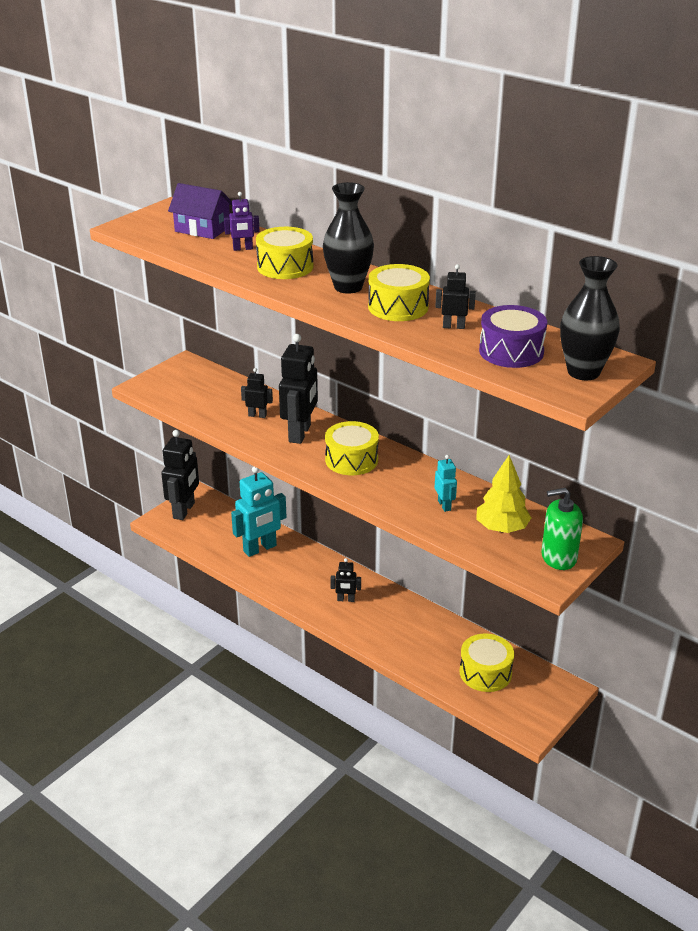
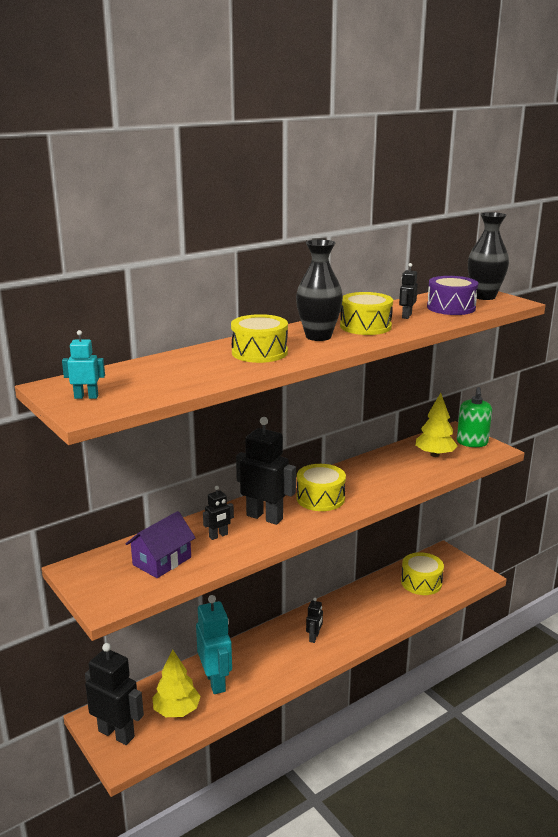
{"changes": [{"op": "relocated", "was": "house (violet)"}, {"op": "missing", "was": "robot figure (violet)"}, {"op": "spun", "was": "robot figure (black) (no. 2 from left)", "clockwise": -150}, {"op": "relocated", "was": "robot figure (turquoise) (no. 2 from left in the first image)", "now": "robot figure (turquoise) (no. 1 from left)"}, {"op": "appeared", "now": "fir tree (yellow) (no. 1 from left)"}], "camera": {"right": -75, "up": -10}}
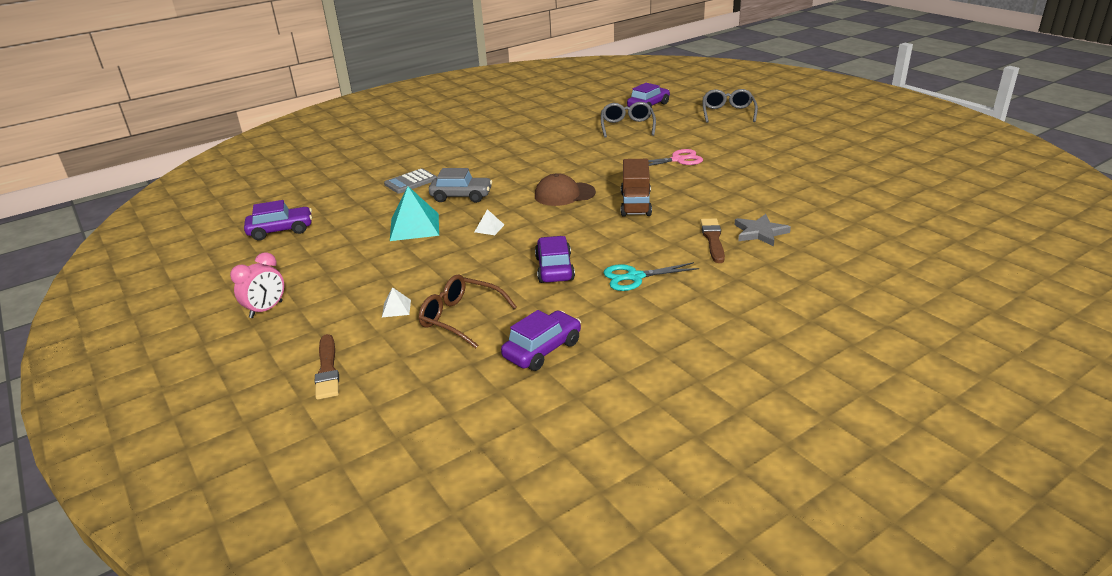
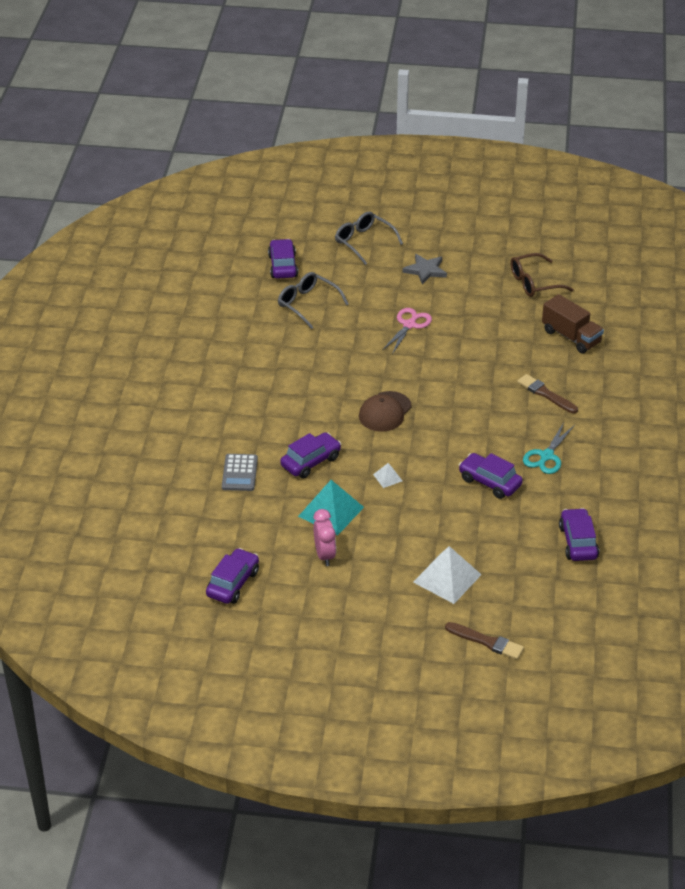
{"changes": [{"op": "relocated", "was": "alarm clock (pink)"}, {"op": "size", "was": "pyramid shape (white) (no. 1 from left in the first image)", "ratio": 2.12}, {"op": "relocated", "was": "spectacles (dark brown)"}, {"op": "colour", "was": "toy car (grey)", "now": "toy car (violet) (no. 3 from left)"}, {"op": "relocated", "was": "truck (dark brown)"}, {"op": "relocated", "was": "five-pointed star (grey)"}], "camera": {"right": -50, "up": 10}}
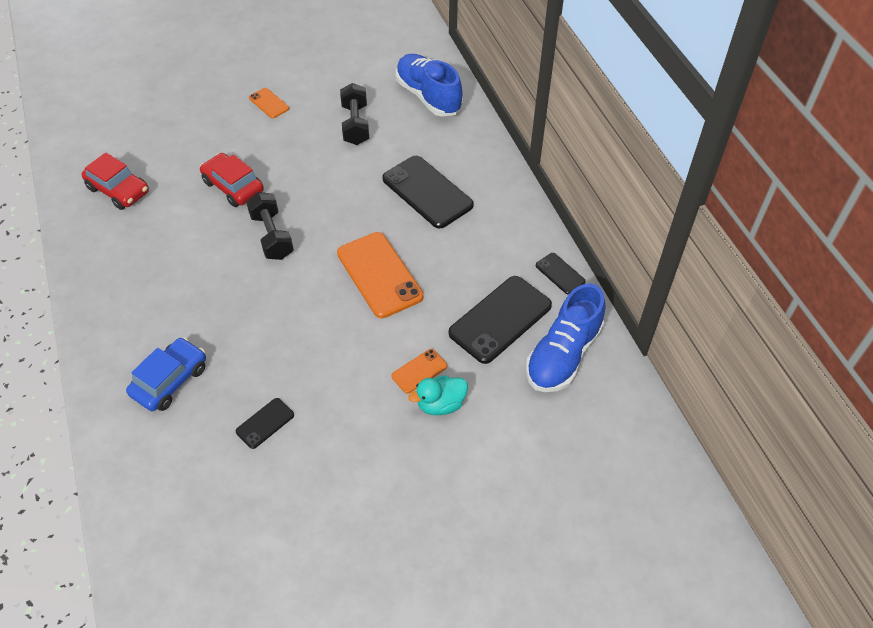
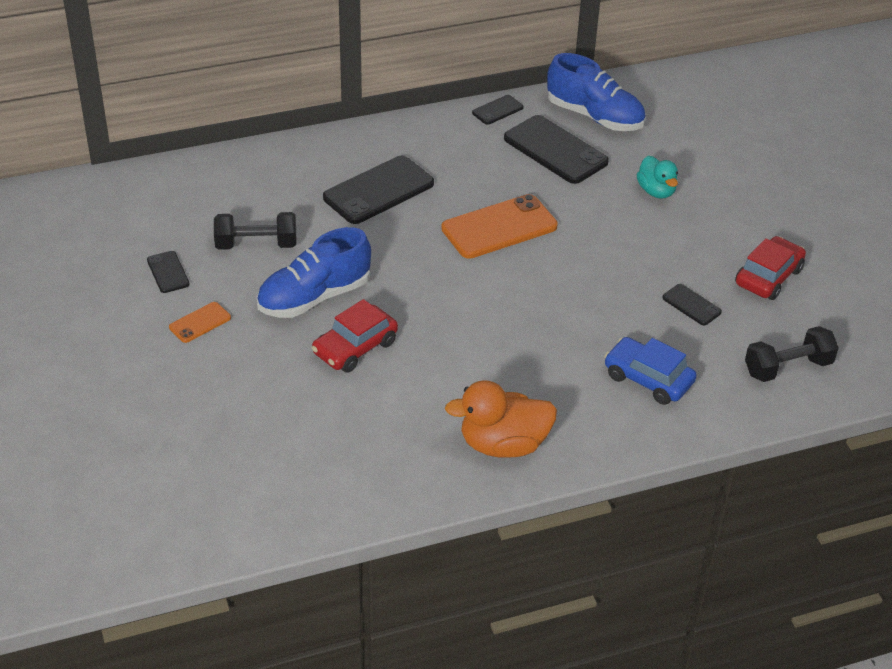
{"changes": [{"op": "relocated", "was": "toy car (red) (no. 1 from left in the first image)", "now": "toy car (red) (no. 2 from left)"}, {"op": "relocated", "was": "dumbbell (black) (no. 1 from left in the first image)", "now": "dumbbell (black) (no. 2 from left)"}, {"op": "missing", "was": "mobile phone (bright orange) (no. 3 from left)"}, {"op": "relocated", "was": "shoe (cobalt) (no. 1 from left)"}, {"op": "appeared", "now": "mobile phone (black) (no. 1 from left)"}, {"op": "appeared", "now": "duck (bright orange)"}], "camera": {"right": -90, "up": -10}}
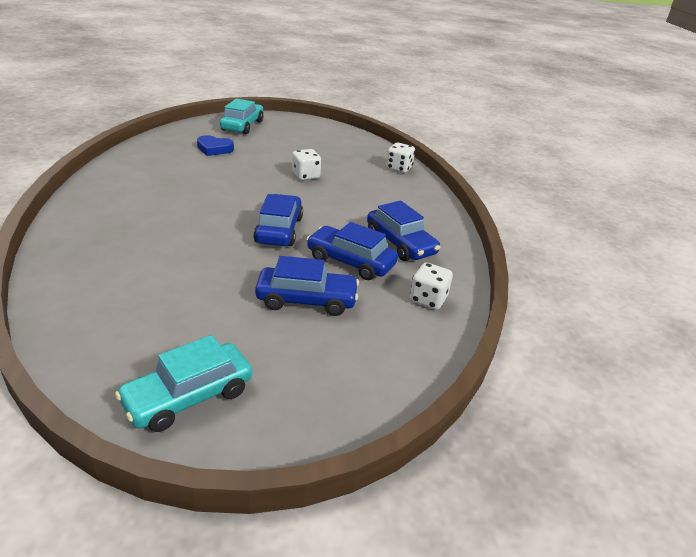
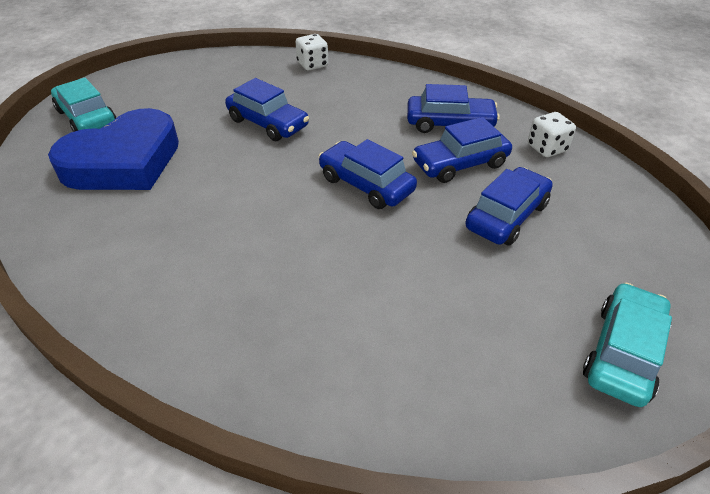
{"changes": [{"op": "spun", "was": "toy car (turquoise) (no. 1 from left in the first image)", "clockwise": -150}, {"op": "size", "was": "heart (cobalt)", "ratio": 2.23}, {"op": "exchanged", "was": "dice (white) (no. 1 from left)", "now": "toy car (cobalt) (no. 1 from left)"}], "camera": {"right": -50, "up": 10}}
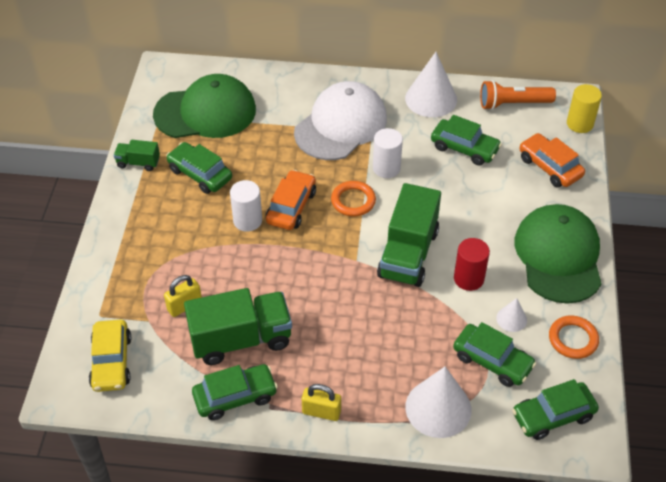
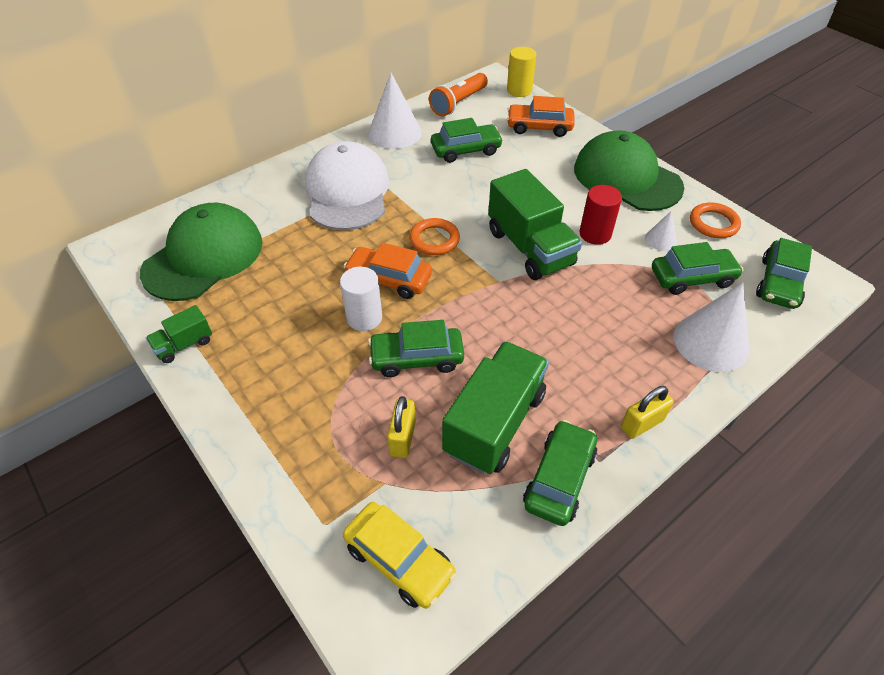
{"changes": [{"op": "relocated", "was": "toy car (green) (no. 1 from left)"}, {"op": "spun", "was": "toy car (bright orange) (no. 1 from left)", "clockwise": -45}, {"op": "missing", "was": "solid cylinder (white) (no. 2 from left)"}], "camera": {"right": -45, "up": 0}}
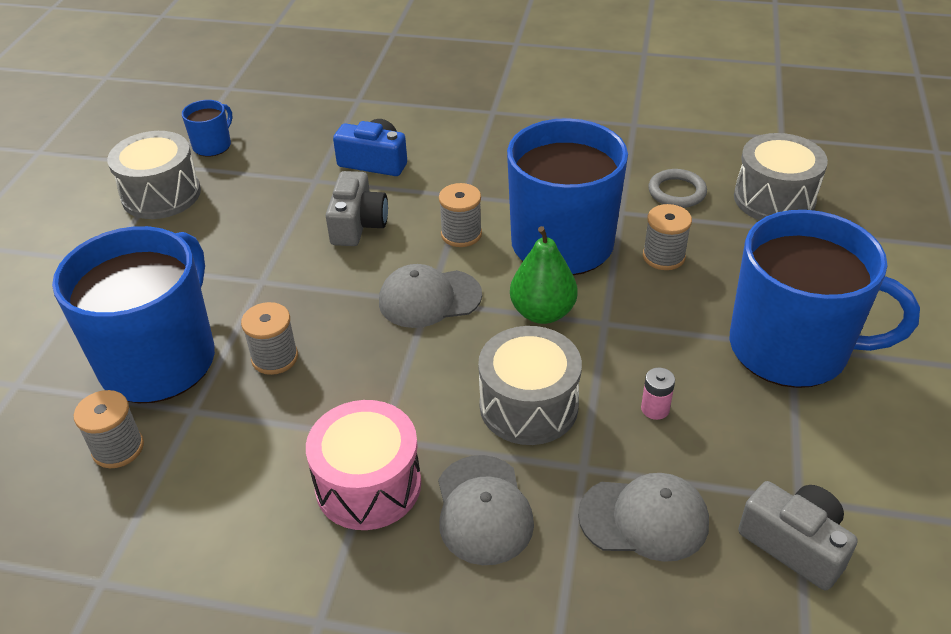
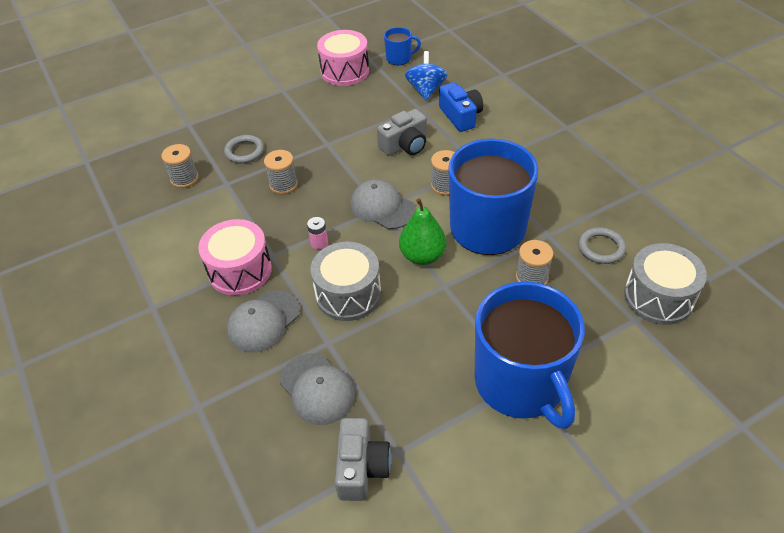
{"changes": [{"op": "exchanged", "was": "mug (cobalt) (no. 1 from left)", "now": "torus (grey) (no. 1 from left)"}, {"op": "colour", "was": "toy drum (grey) (no. 1 from left)", "now": "toy drum (pink) (no. 2 from left)"}, {"op": "relocated", "was": "AA battery (pink)"}, {"op": "appeared", "now": "whirligig (cobalt)"}], "camera": {"right": 50, "up": 5}}
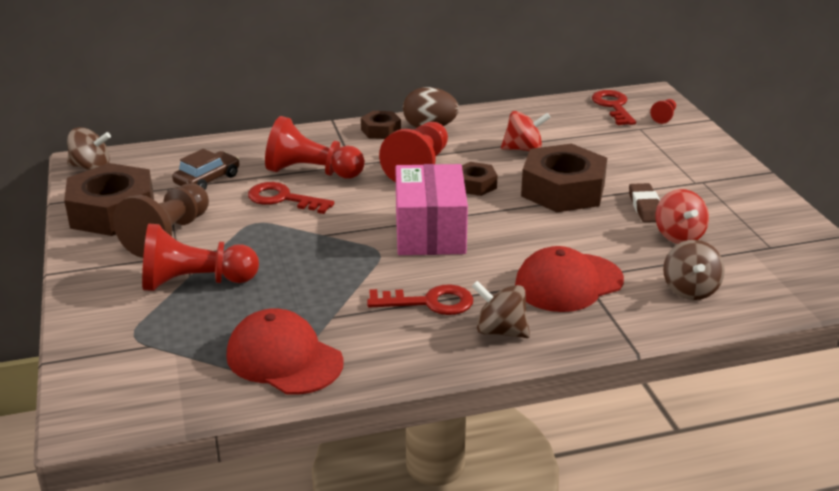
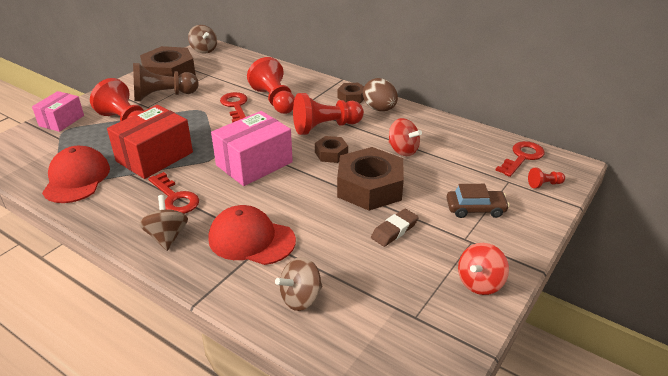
{"changes": [{"op": "relocated", "was": "toy car (dark brown)"}, {"op": "relocated", "was": "whirligig (red) (no. 2 from left)"}, {"op": "appeared", "now": "package (pink) (no. 1 from left)"}, {"op": "appeared", "now": "package (red)"}], "camera": {"right": 50, "up": 5}}
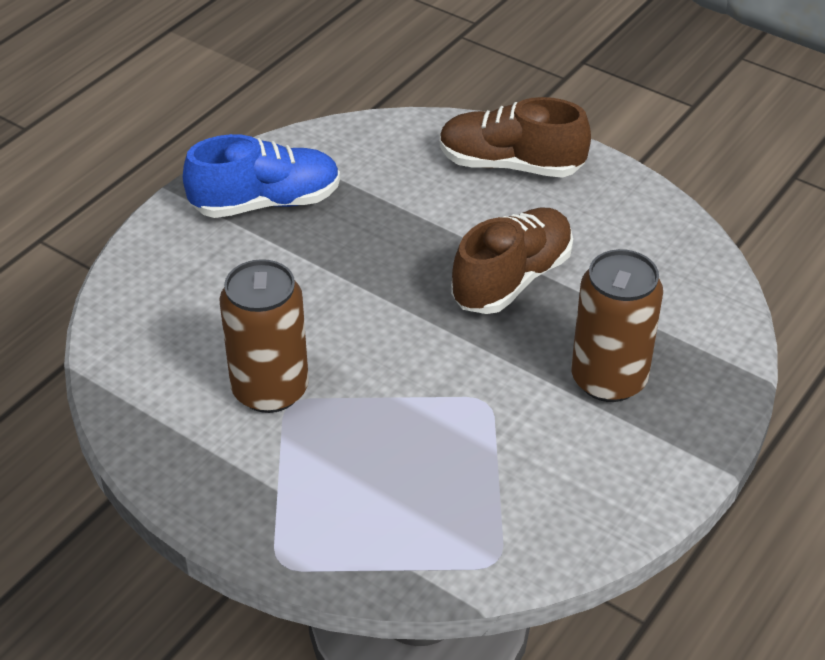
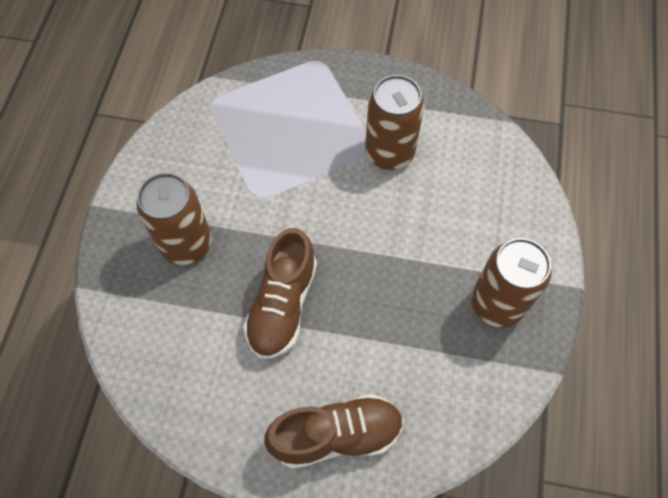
{"changes": [{"op": "exchanged", "was": "shoe (cobalt)", "now": "can (dark brown) (no. 3 from left)"}], "camera": {"right": 155, "up": 20}}
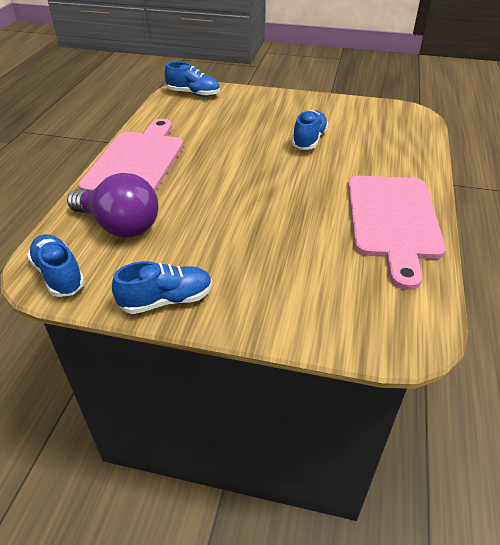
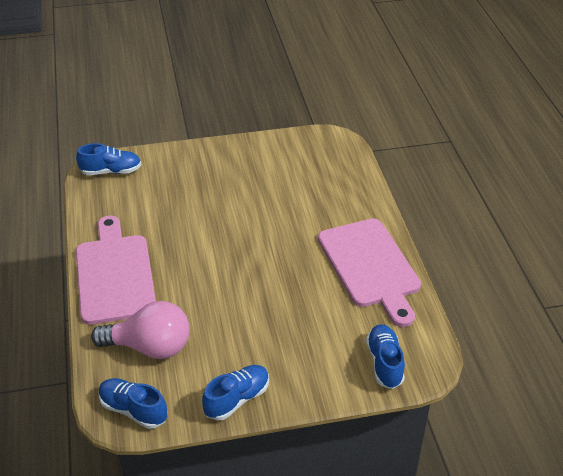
{"changes": [{"op": "colour", "was": "bulb (violet)", "now": "bulb (pink)"}, {"op": "relocated", "was": "shoe (cobalt) (no. 4 from left)"}], "camera": {"right": -25, "up": 0}}
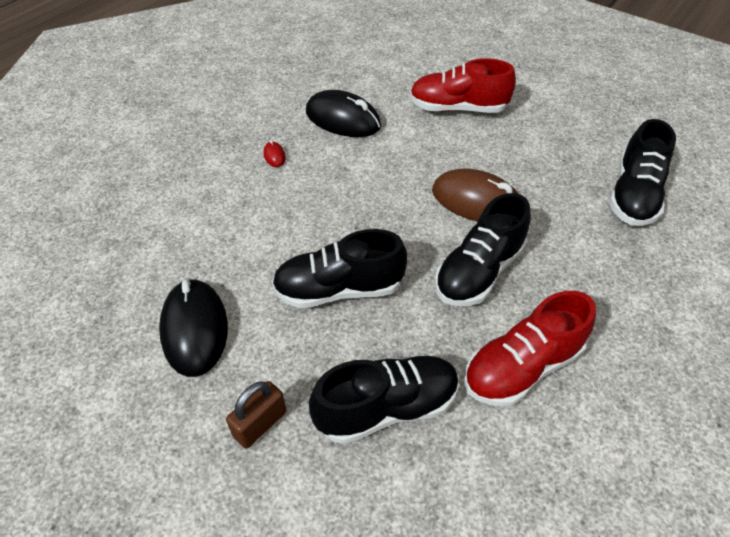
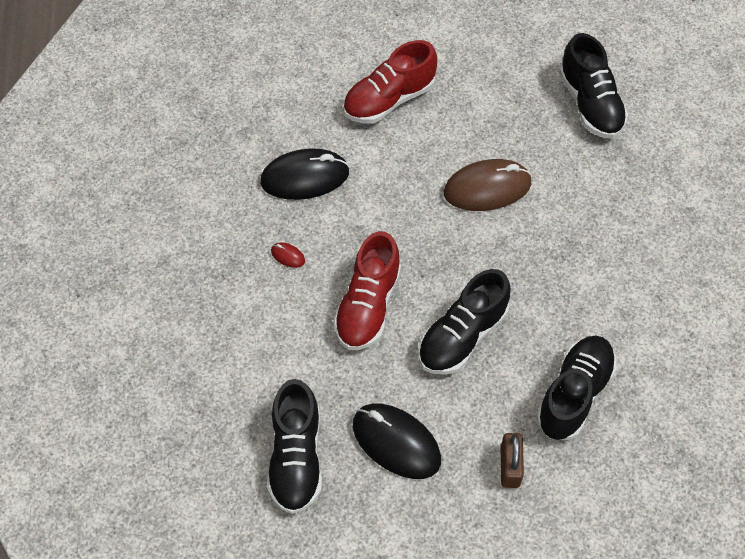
{"changes": [{"op": "relocated", "was": "shoe (black) (no. 3 from left in the first image)", "now": "shoe (black) (no. 1 from left)"}, {"op": "relocated", "was": "shoe (red) (no. 2 from left in the first image)", "now": "shoe (red) (no. 1 from left)"}], "camera": {"right": -40, "up": 10}}
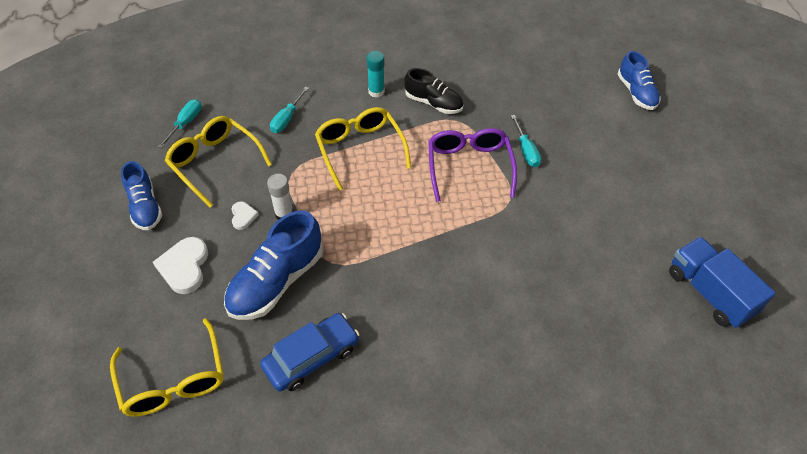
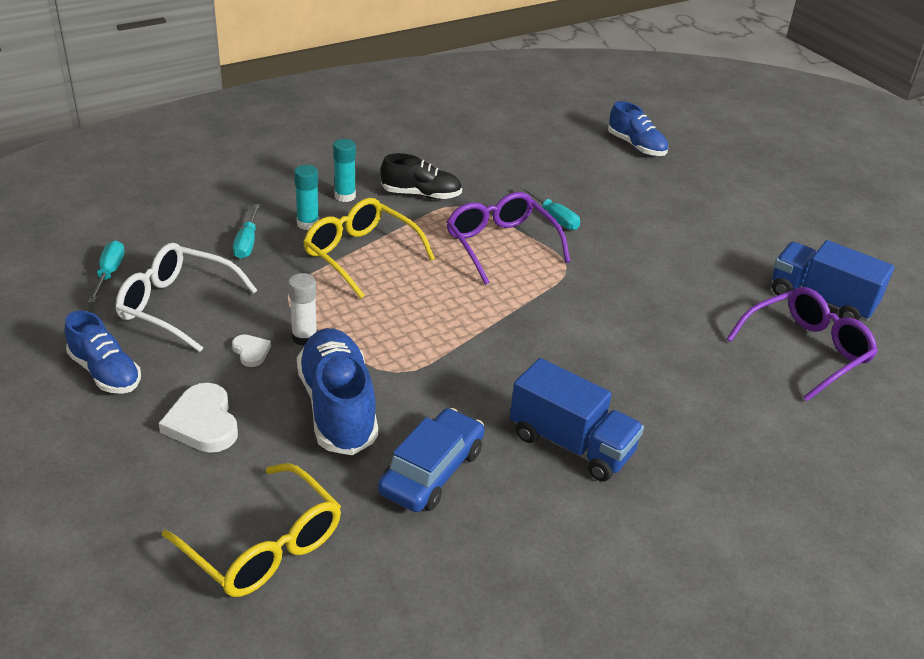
{"changes": [{"op": "colour", "was": "spectacles (yellow) (no. 2 from left)", "now": "spectacles (white)"}, {"op": "spun", "was": "shoe (cobalt) (no. 2 from left)", "clockwise": 150}, {"op": "appeared", "now": "stick of glue (turquoise) (no. 1 from left)"}, {"op": "appeared", "now": "truck (cobalt) (no. 1 from left)"}, {"op": "appeared", "now": "spectacles (violet) (no. 2 from left)"}], "camera": {"right": -25, "up": -15}}
